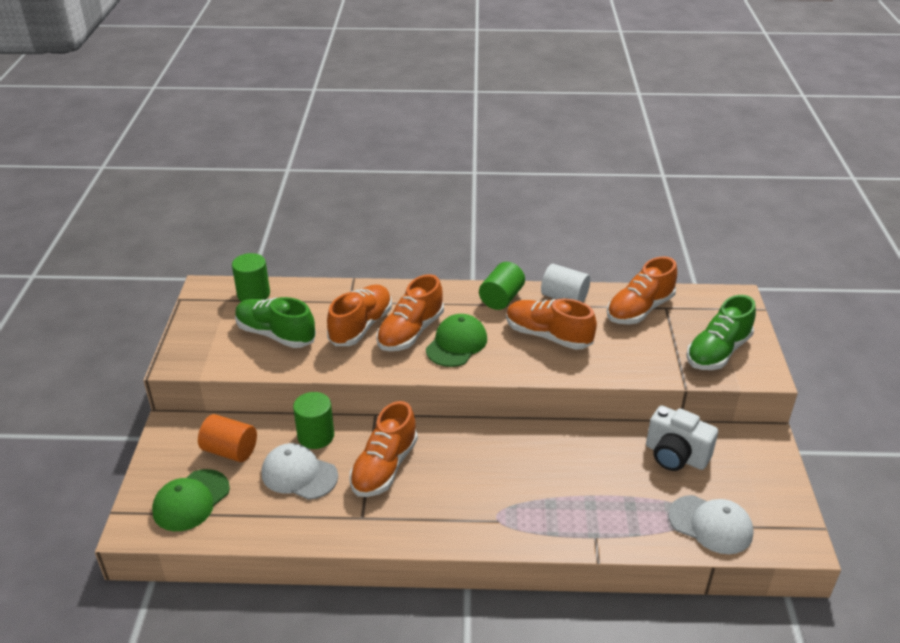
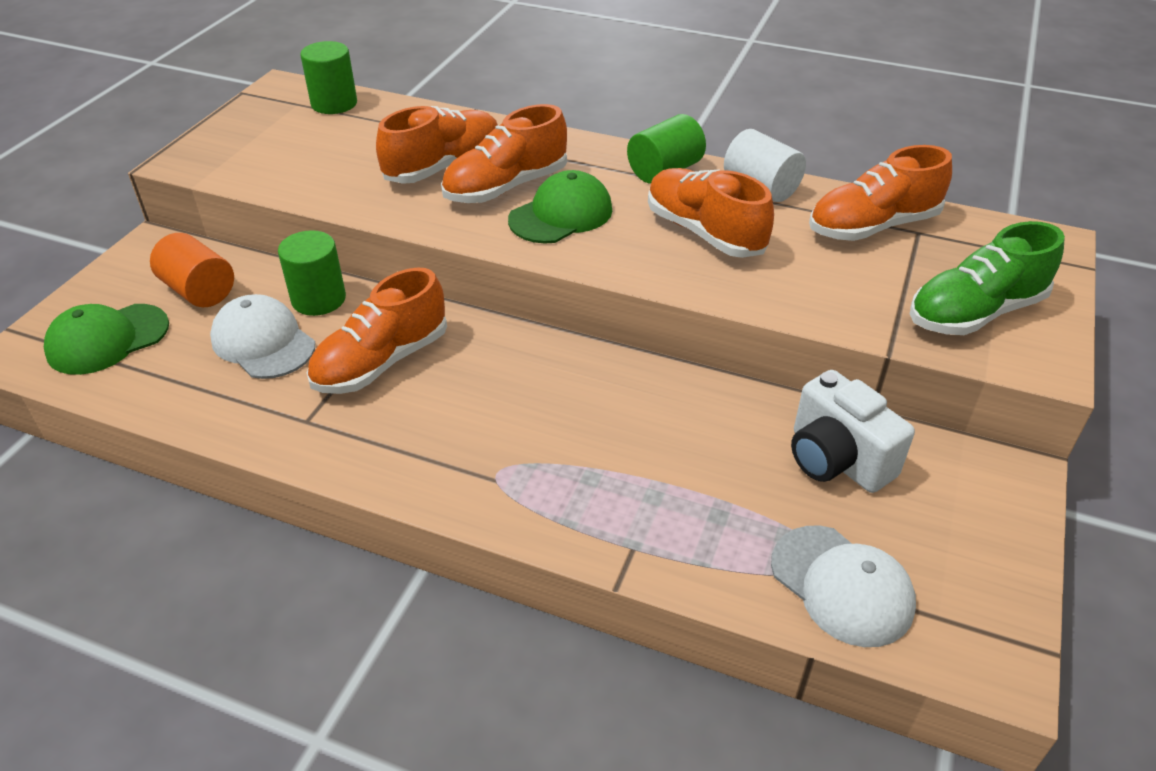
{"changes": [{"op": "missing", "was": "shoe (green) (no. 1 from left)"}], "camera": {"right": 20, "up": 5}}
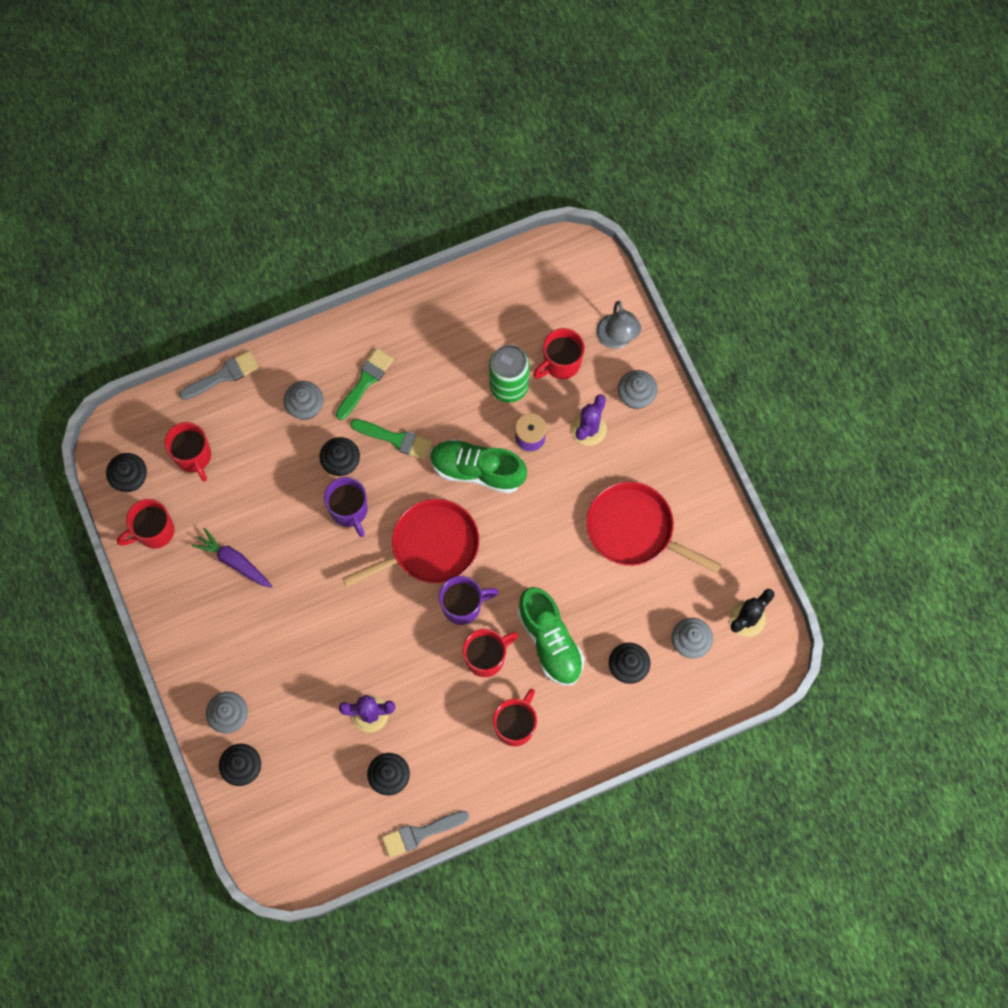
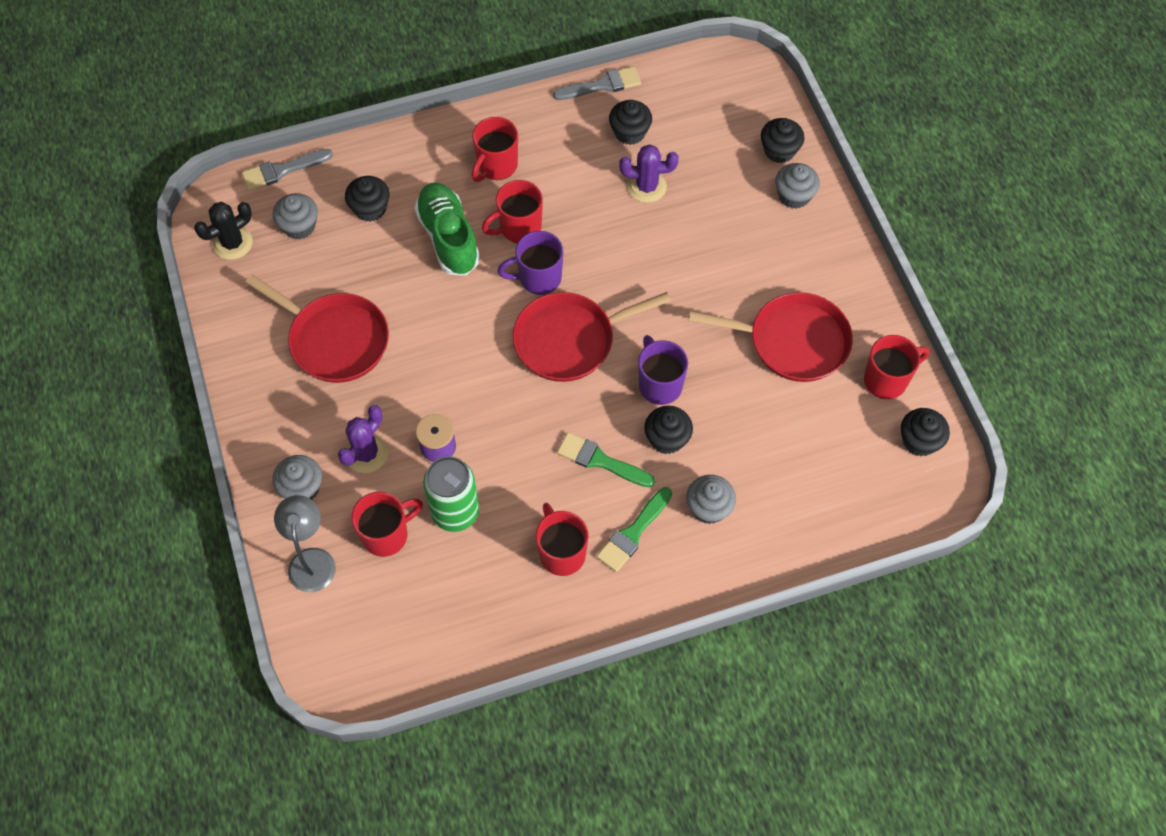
{"changes": [{"op": "relocated", "was": "mug (red) (no. 2 from left in the first image)", "now": "mug (red) (no. 4 from left)"}, {"op": "relocated", "was": "brush (grey) (no. 1 from left)"}, {"op": "exchanged", "was": "carrot (violet)", "now": "frying pan (red) (no. 3 from left)"}, {"op": "missing", "was": "shoe (green) (no. 1 from left)"}], "camera": {"right": -175, "up": -10}}
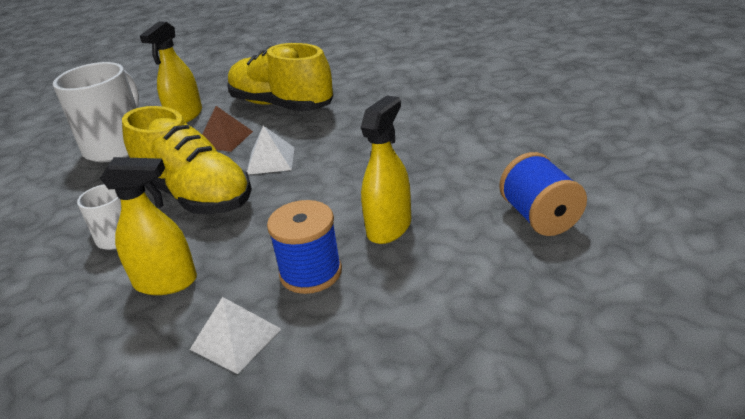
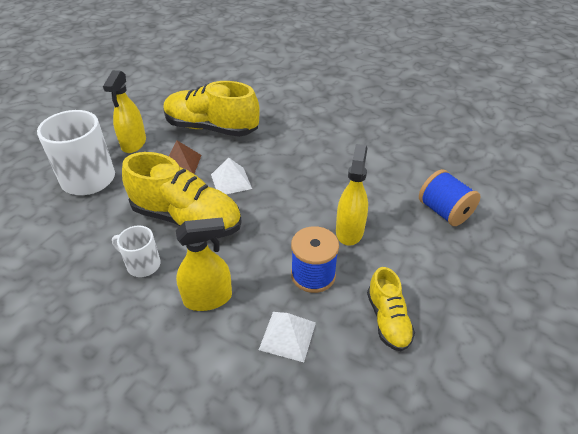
{"changes": [{"op": "appeared", "now": "shoe (yellow) (no. 3 from left)"}], "camera": {"right": -20, "up": 10}}
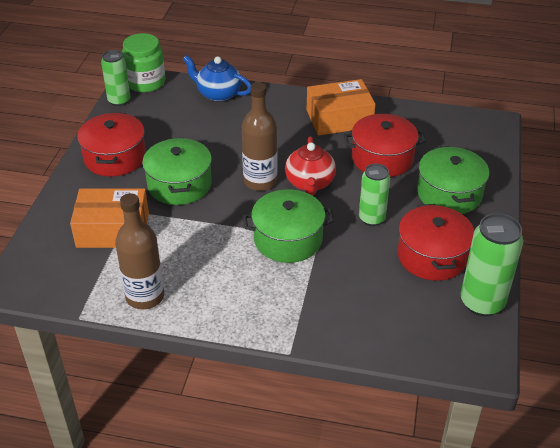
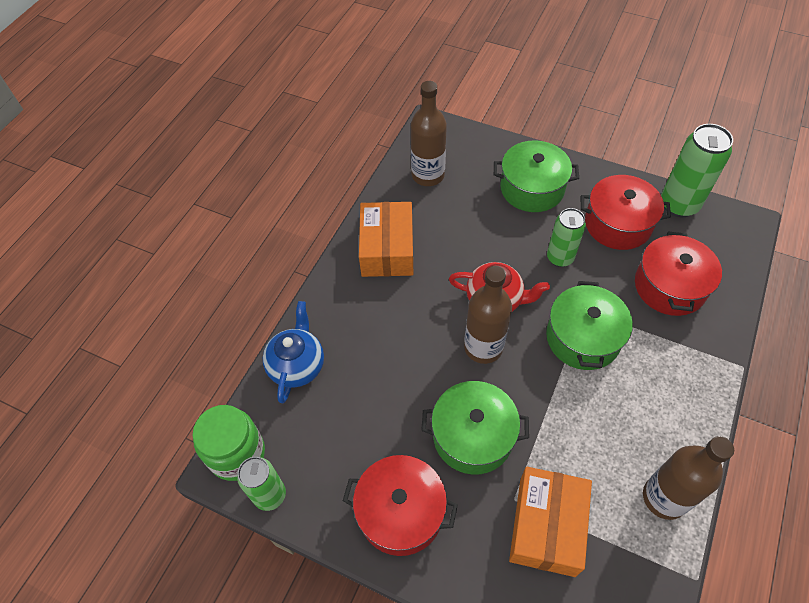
{"changes": [{"op": "spun", "was": "tea pot (cobalt)", "clockwise": 150}, {"op": "relocated", "was": "pot (red) (no. 2 from left in the first image)", "now": "pot (red) (no. 3 from left)"}, {"op": "appeared", "now": "bottle (dark brown) (no. 1 from left)"}], "camera": {"right": -75, "up": 15}}
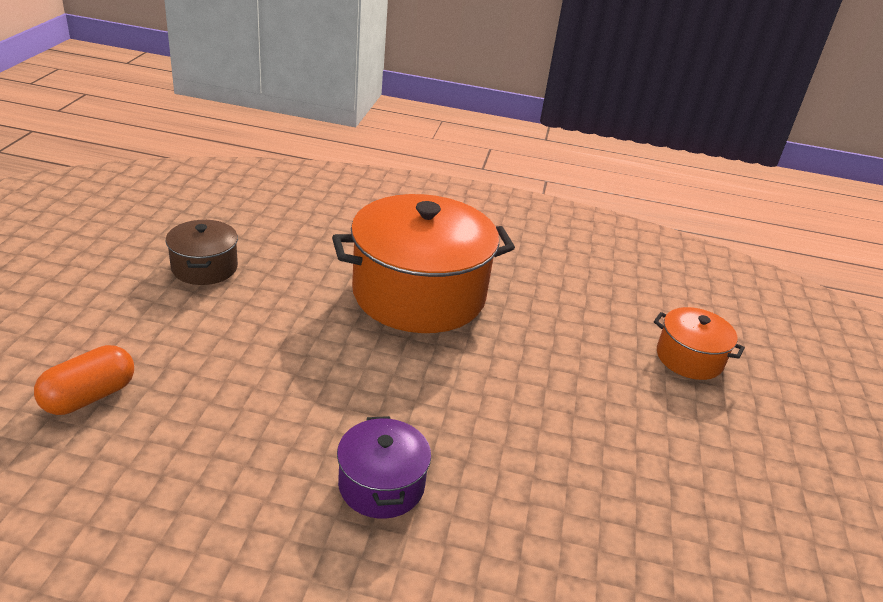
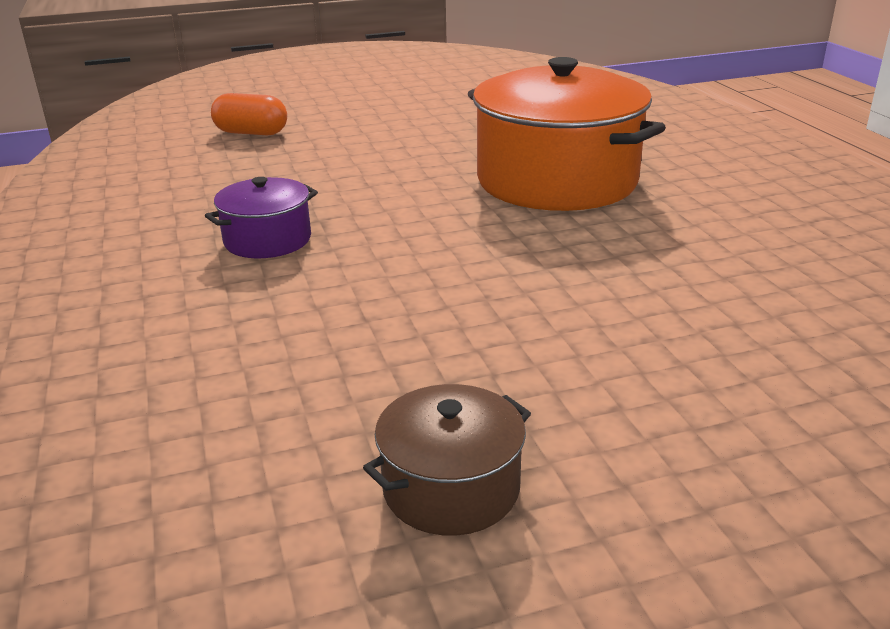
{"changes": [{"op": "relocated", "was": "pot (dark brown)"}, {"op": "missing", "was": "pot (bright orange) (no. 2 from left)"}], "camera": {"right": 65, "up": -5}}
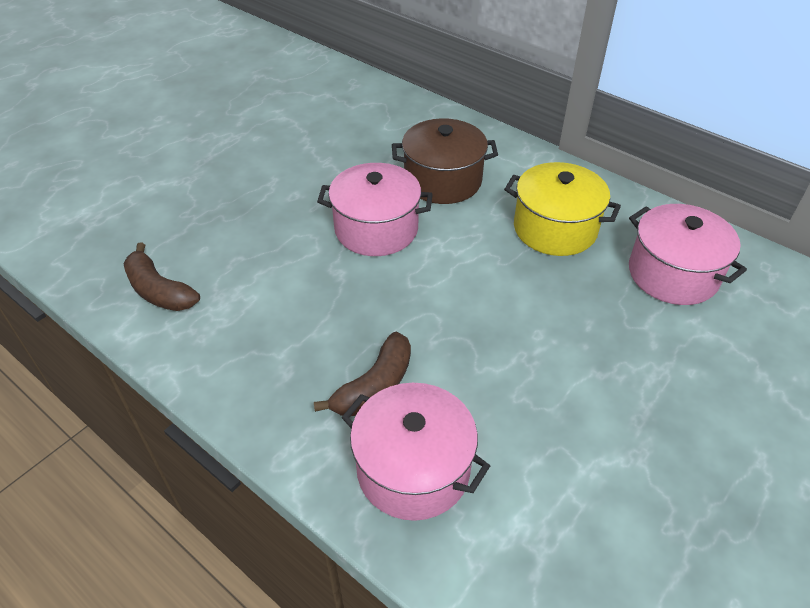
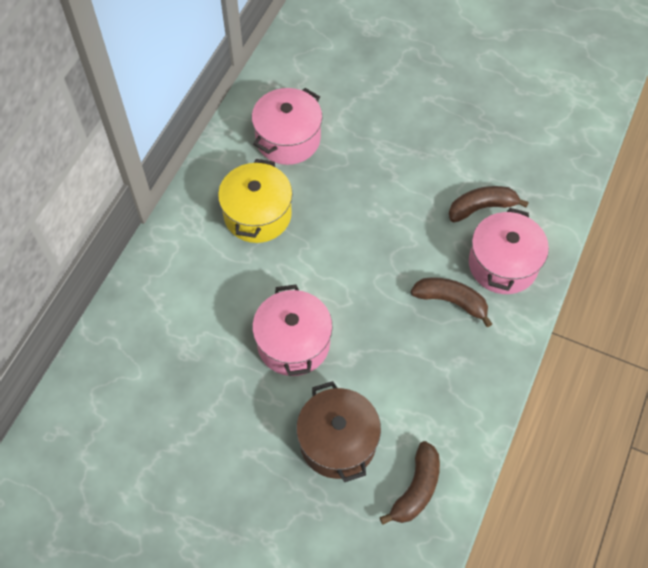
{"changes": [{"op": "relocated", "was": "pot (dark brown)"}, {"op": "appeared", "now": "toy banana (dark brown) (no. 3 from left)"}], "camera": {"right": -105, "up": 15}}
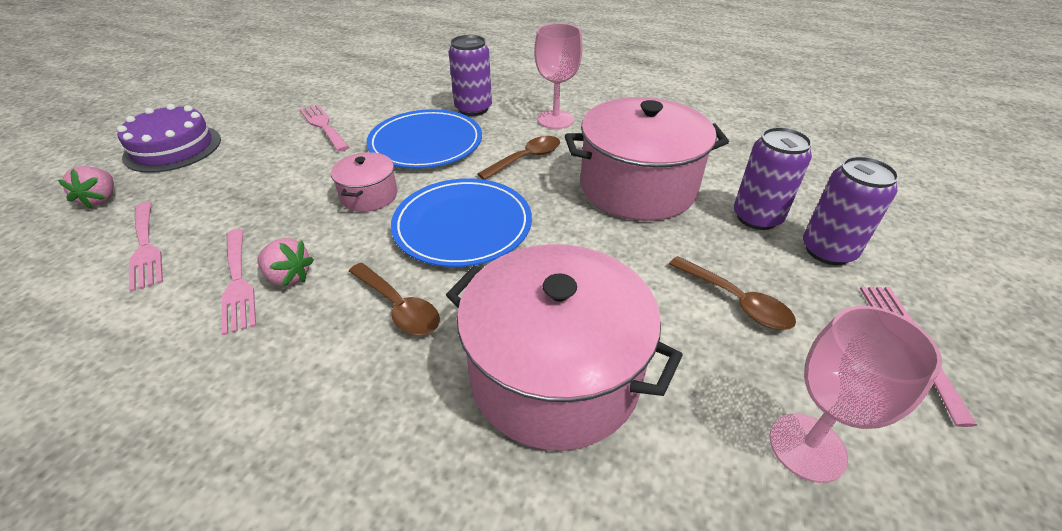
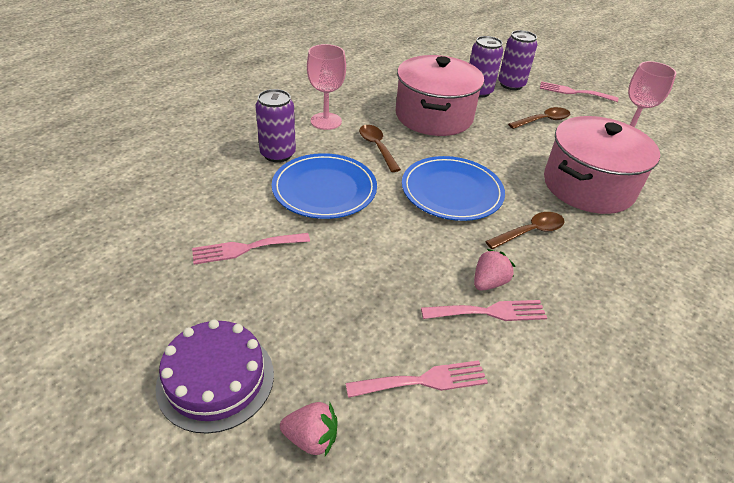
{"changes": [{"op": "missing", "was": "pot (pink) (no. 1 from left)"}], "camera": {"right": -75, "up": 0}}
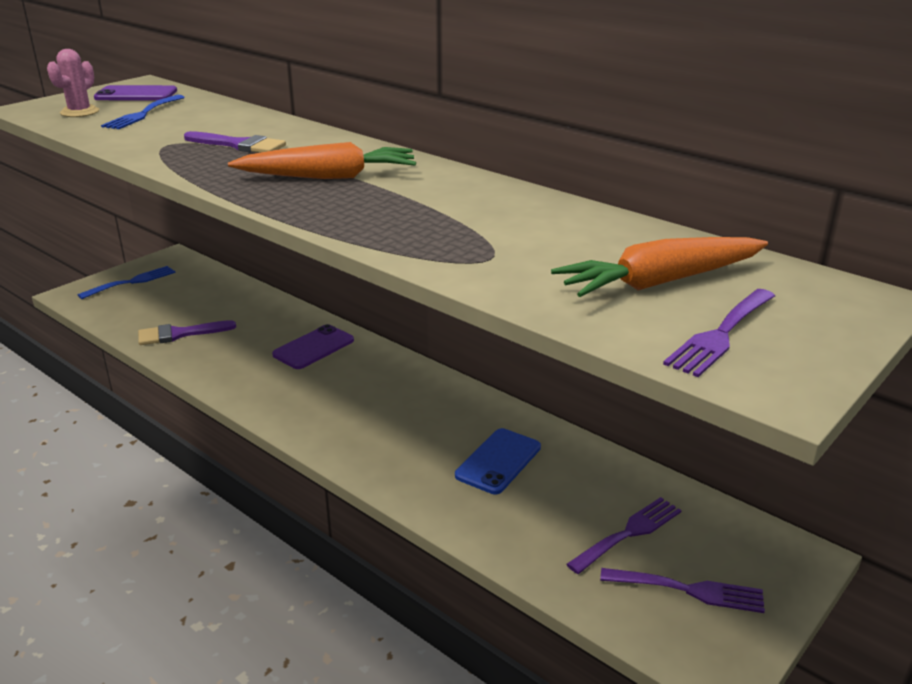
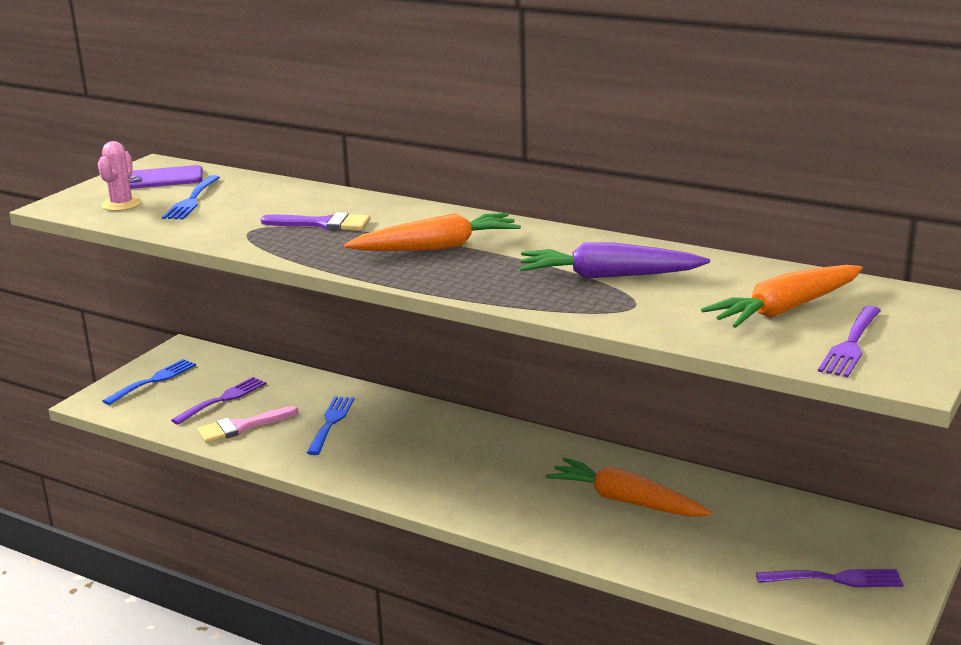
{"changes": [{"op": "colour", "was": "brush (violet) (no. 1 from left)", "now": "brush (pink)"}, {"op": "missing", "was": "mobile phone (violet) (no. 2 from left)"}, {"op": "exchanged", "was": "mobile phone (cobalt)", "now": "carrot (bright orange) (no. 2 from left)"}, {"op": "relocated", "was": "fork (violet) (no. 1 from left)"}, {"op": "appeared", "now": "fork (cobalt) (no. 3 from left)"}, {"op": "appeared", "now": "carrot (violet)"}], "camera": {"right": -10, "up": -5}}
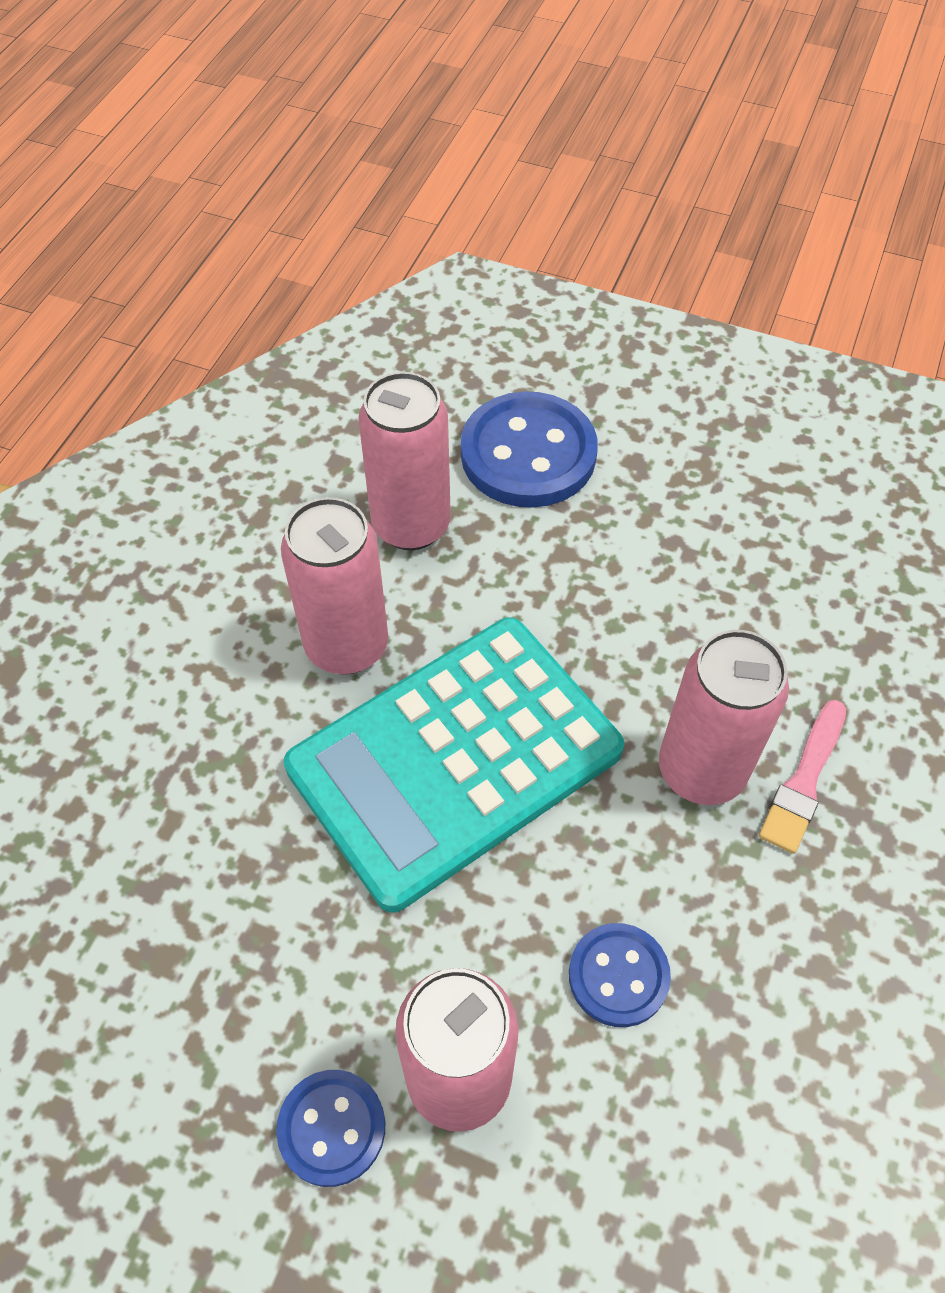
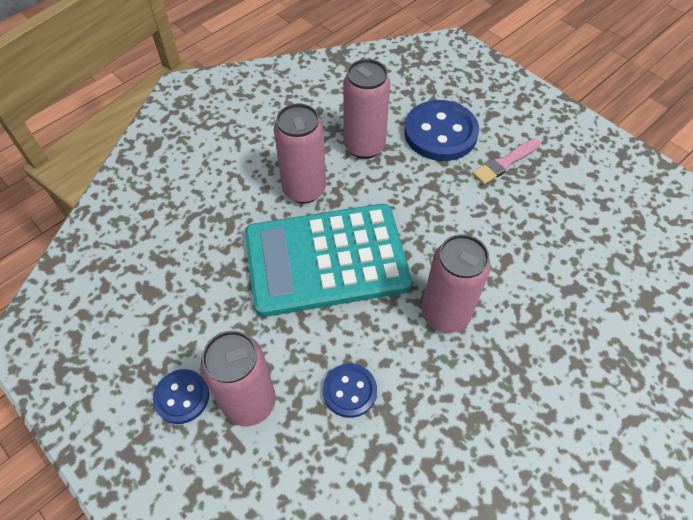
{"changes": [{"op": "relocated", "was": "brush (pink)"}], "camera": {"right": 25, "up": 0}}
